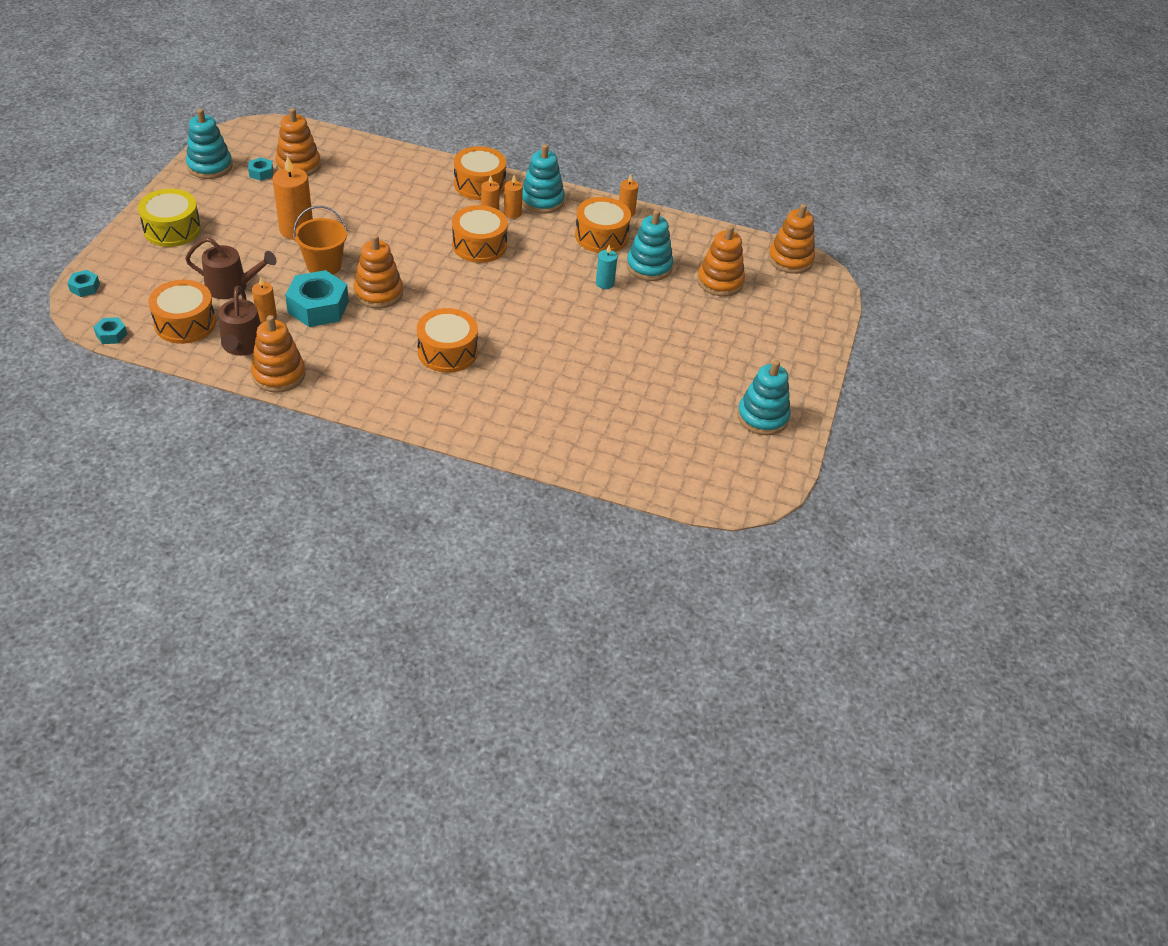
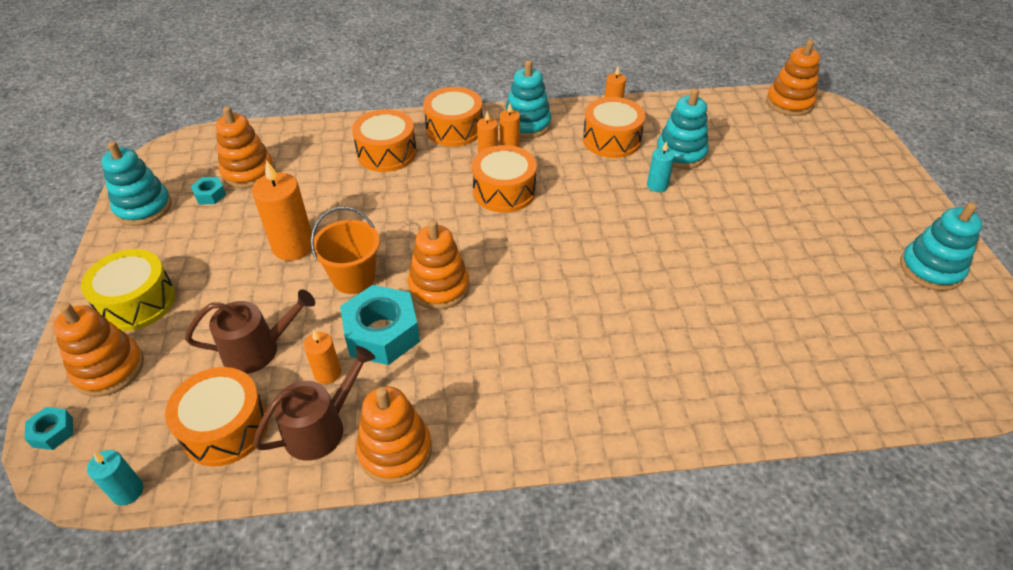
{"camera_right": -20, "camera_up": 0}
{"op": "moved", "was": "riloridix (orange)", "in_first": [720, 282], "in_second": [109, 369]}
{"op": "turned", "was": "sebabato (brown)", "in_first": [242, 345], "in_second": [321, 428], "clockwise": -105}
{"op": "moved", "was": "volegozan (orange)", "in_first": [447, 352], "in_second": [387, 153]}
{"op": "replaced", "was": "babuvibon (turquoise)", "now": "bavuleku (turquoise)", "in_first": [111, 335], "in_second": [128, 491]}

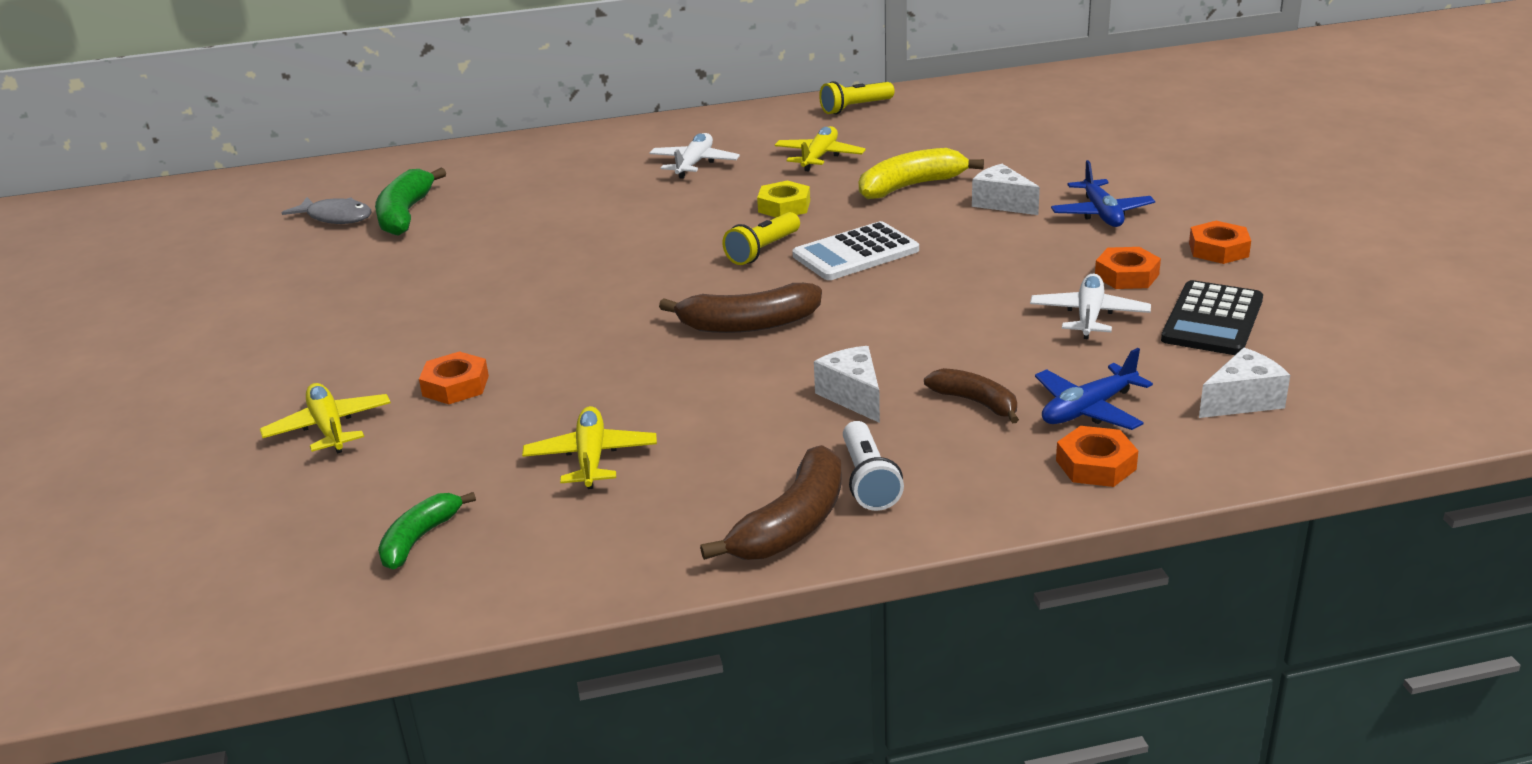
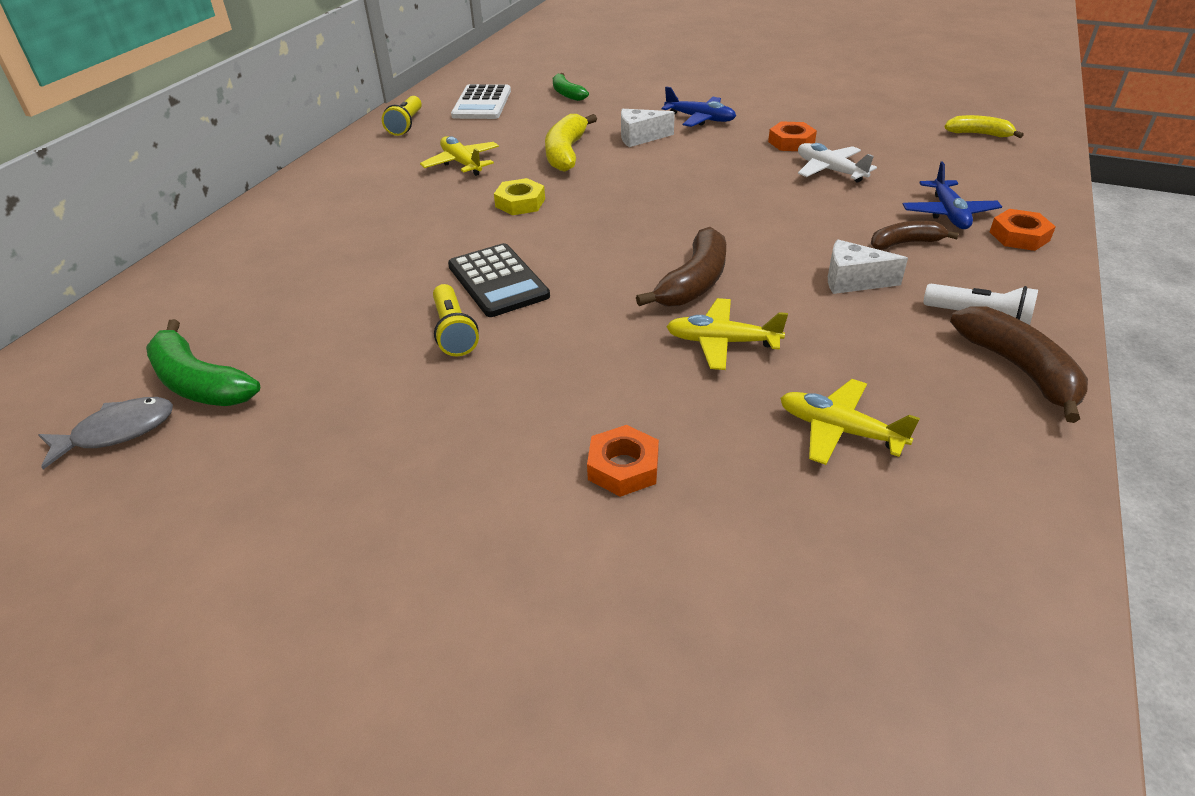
{"camera_right": -55, "camera_up": 10}
{"op": "removed", "was": "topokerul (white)", "in_first": [694, 164]}
{"op": "moved", "was": "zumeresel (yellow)", "in_first": [763, 251], "in_second": [454, 332]}
{"op": "moved", "was": "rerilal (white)", "in_first": [855, 253], "in_second": [482, 103]}
{"op": "removed", "was": "babuvibon (orange)", "in_first": [1218, 250]}
{"op": "moved", "was": "rerilal (black)", "in_first": [1212, 320], "in_second": [498, 281]}
{"op": "removed", "was": "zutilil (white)", "in_first": [1242, 401]}
{"op": "moved", "was": "topokerul (yellow)", "in_first": [329, 428], "in_second": [722, 342]}
{"op": "moved", "was": "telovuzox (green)", "in_first": [420, 539], "in_second": [567, 94]}
{"op": "added", "now": "telovuzox (yellow)", "in_second": [979, 134]}

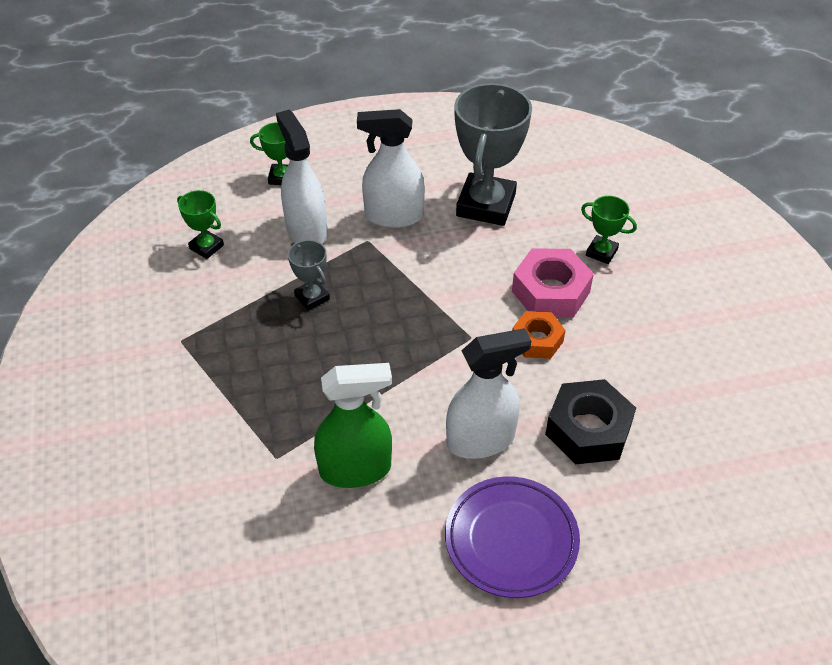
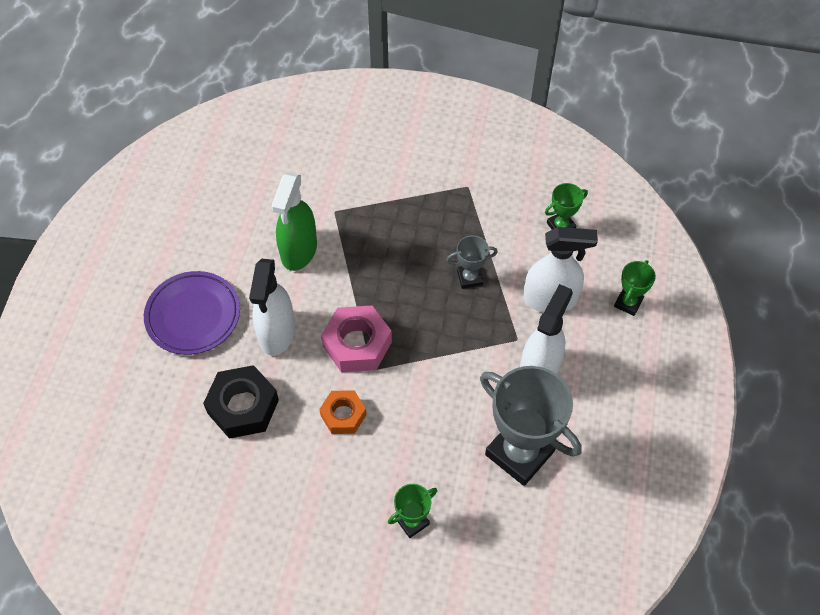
{"camera_right": 115, "camera_up": 10}
{"op": "moved", "was": "babuvibon (pink)", "in_first": [550, 292], "in_second": [357, 344]}

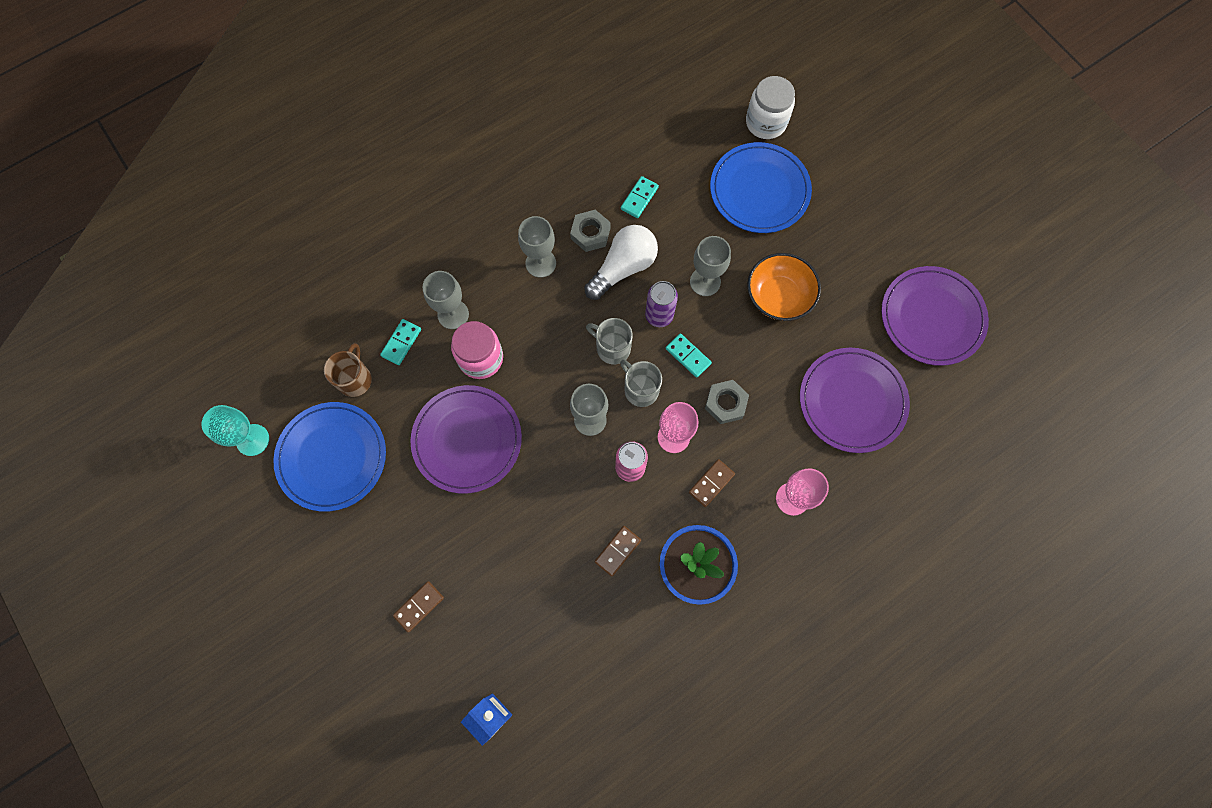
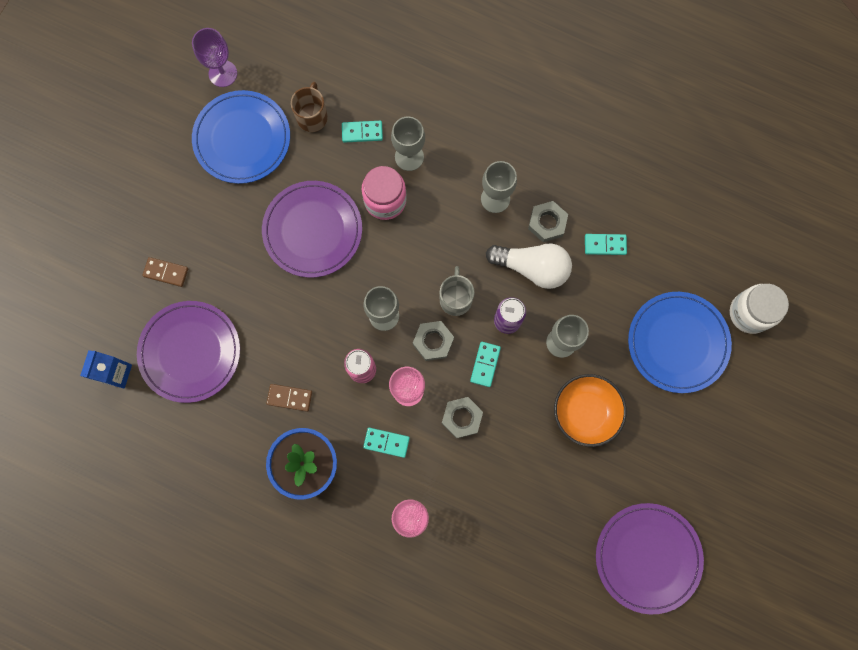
{"camera_right": 60, "camera_up": 5}
{"op": "turned", "was": "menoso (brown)", "in_first": [355, 379], "in_second": [312, 117], "clockwise": -60}
{"op": "moved", "was": "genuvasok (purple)", "in_first": [852, 401], "in_second": [190, 352]}
{"op": "replaced", "was": "menoso (grey)", "now": "babuvibon (grey)", "in_first": [640, 389], "in_second": [433, 342]}
{"op": "recoloured", "was": "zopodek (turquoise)", "now": "zopodek (purple)", "in_first": [252, 440], "in_second": [223, 73]}
{"op": "recoloured", "was": "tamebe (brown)", "now": "tamebe (turquoise)", "in_first": [711, 483], "in_second": [386, 442]}

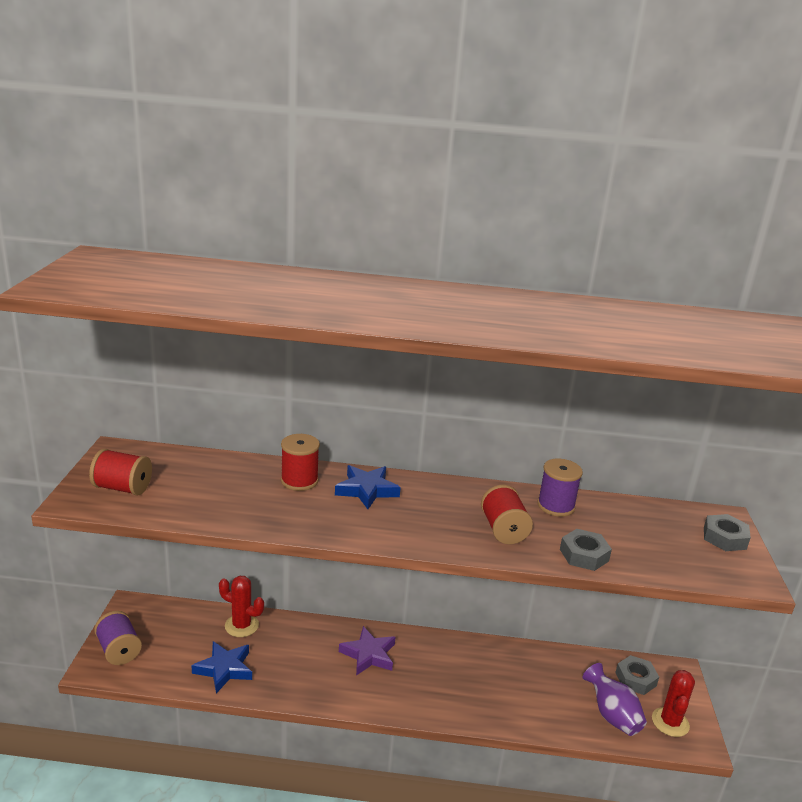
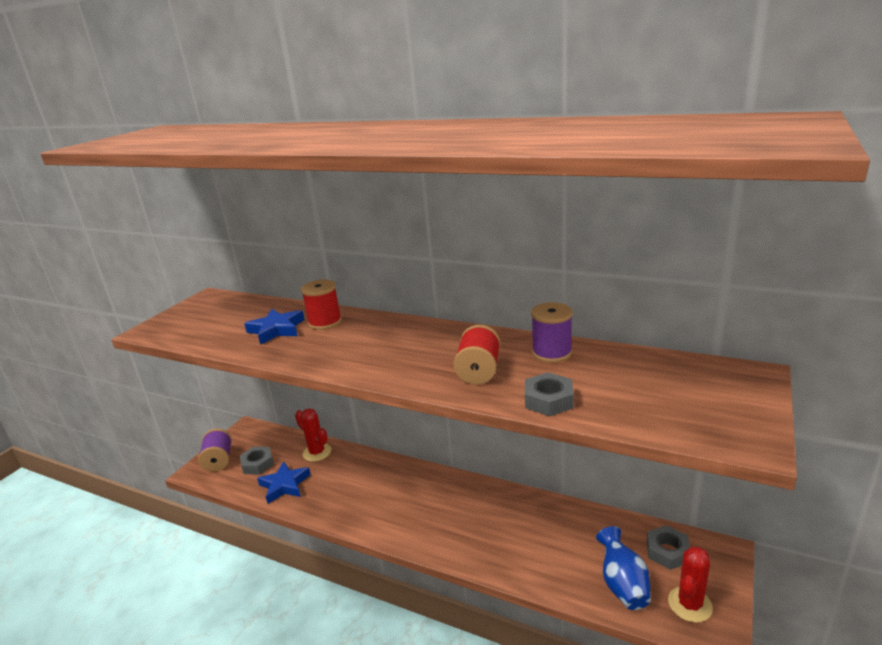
{"camera_right": 25, "camera_up": 0}
{"op": "removed", "was": "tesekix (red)", "in_first": [122, 488]}
{"op": "moved", "was": "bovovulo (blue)", "in_first": [366, 490], "in_second": [276, 330]}
{"op": "moved", "was": "babuvibon (grey)", "in_first": [724, 538], "in_second": [258, 464]}
{"op": "removed", "was": "bovovulo (purple)", "in_first": [369, 655]}
{"op": "recoloured", "was": "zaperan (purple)", "now": "zaperan (blue)", "in_first": [612, 715], "in_second": [622, 585]}

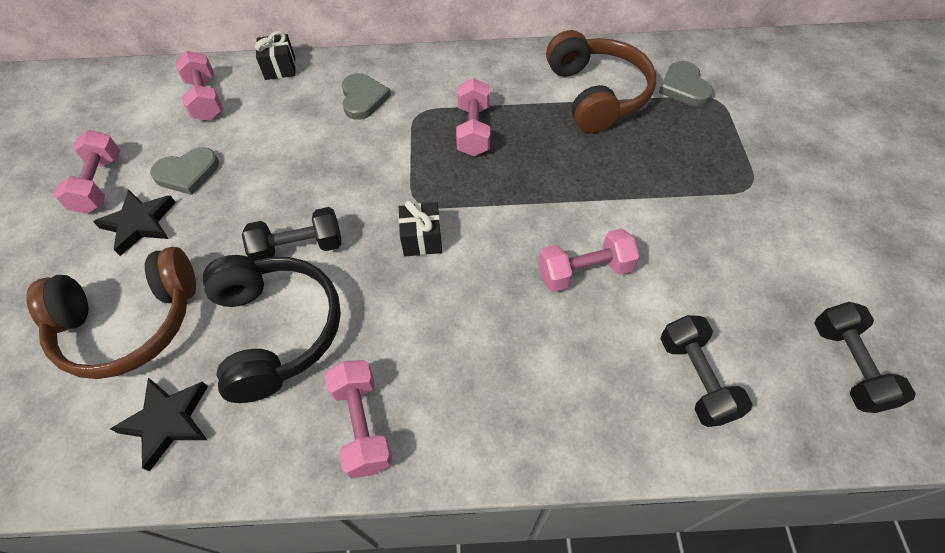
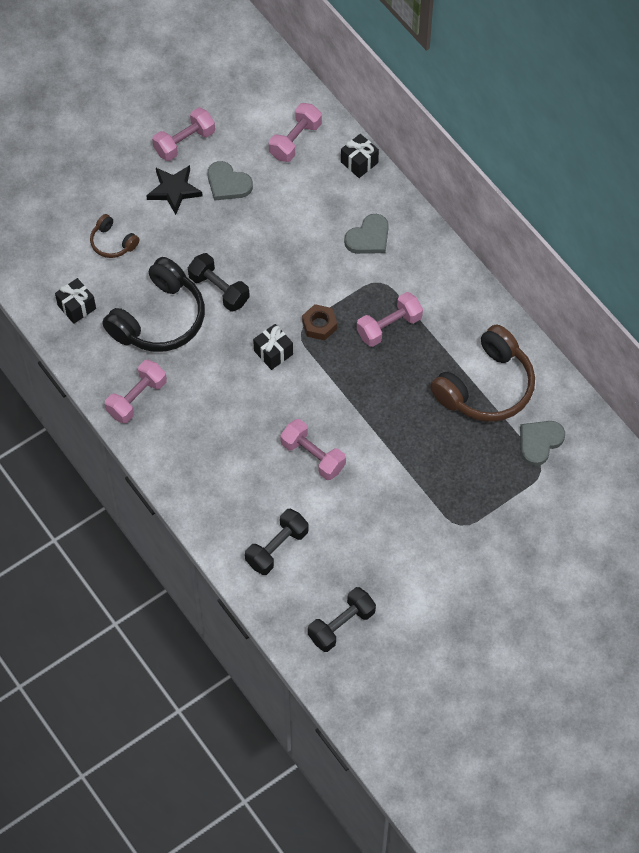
{"camera_right": 55, "camera_up": 5}
{"op": "resized", "was": "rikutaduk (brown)", "in_first": [130, 323], "in_second": [113, 242], "ratio": 0.49}
{"op": "replaced", "was": "bovovulo (black)", "now": "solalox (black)", "in_first": [167, 421], "in_second": [76, 307]}
{"op": "added", "now": "babuvibon (brown)", "in_second": [319, 325]}

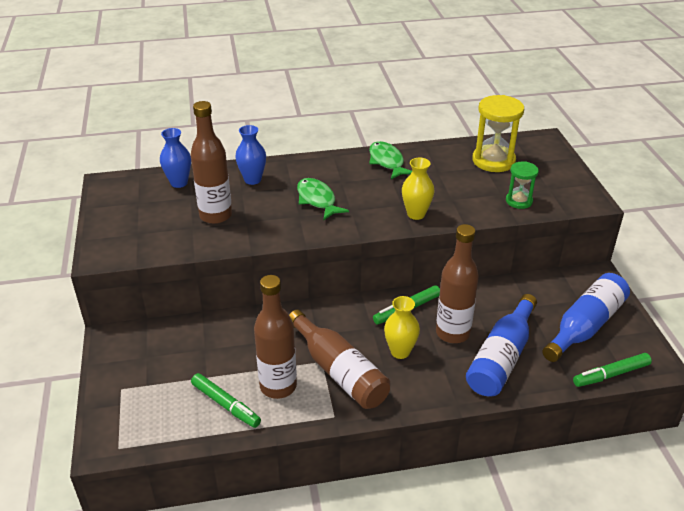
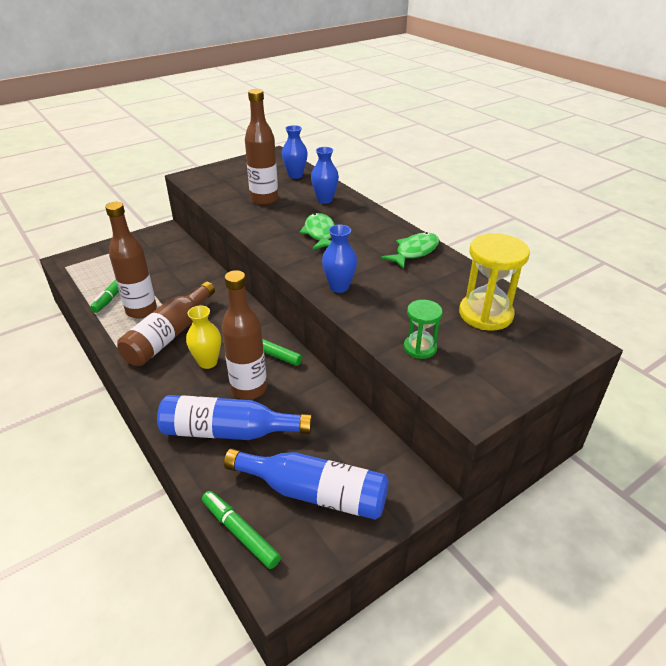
{"camera_right": 65, "camera_up": 0}
{"op": "recoloured", "was": "zaperan (yellow)", "now": "zaperan (blue)", "in_first": [416, 214], "in_second": [339, 287]}
{"op": "turned", "was": "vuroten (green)", "in_first": [317, 200], "in_second": [320, 233], "clockwise": -45}

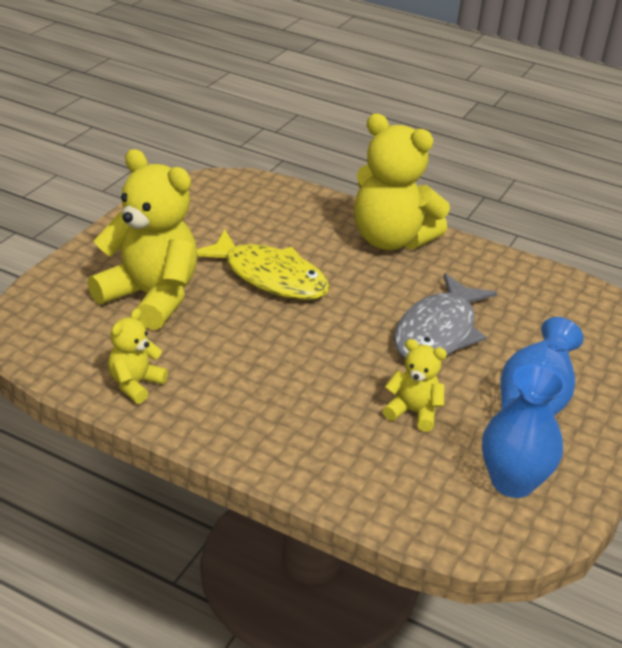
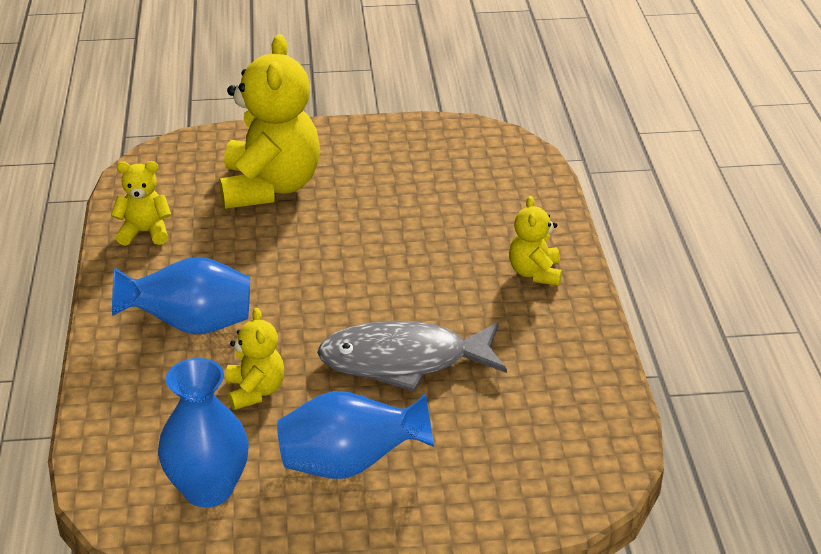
{"camera_right": 60, "camera_up": 0}
{"op": "resized", "was": "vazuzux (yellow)", "in_first": [390, 240], "in_second": [535, 273], "ratio": 0.49}
{"op": "removed", "was": "vuroten (yellow)", "in_first": [269, 277]}
{"op": "added", "now": "zaperan (blue)", "in_second": [191, 325]}

